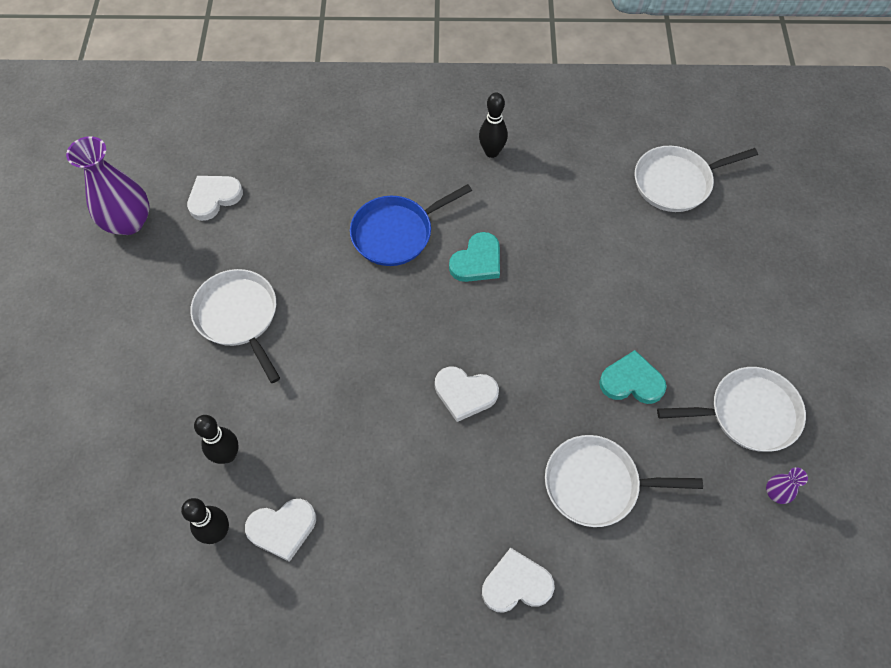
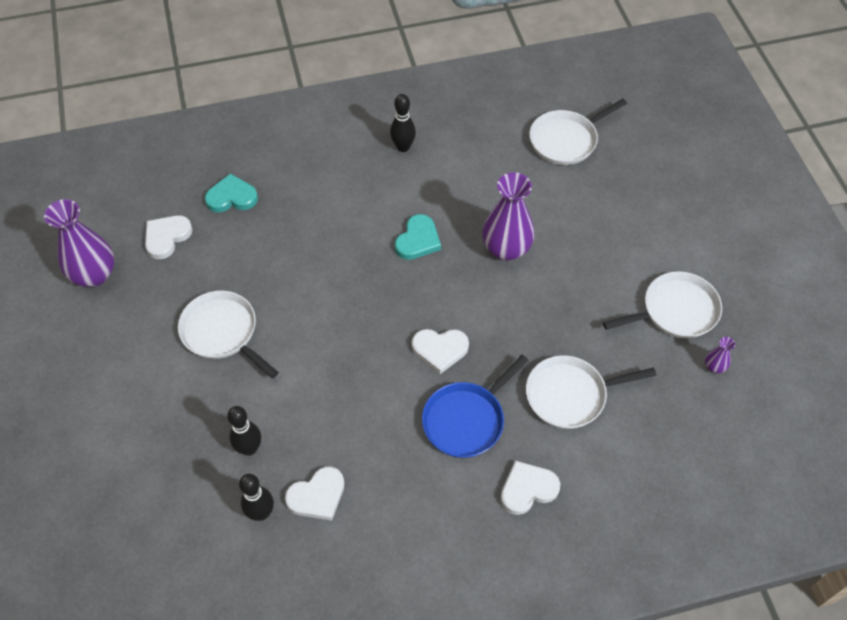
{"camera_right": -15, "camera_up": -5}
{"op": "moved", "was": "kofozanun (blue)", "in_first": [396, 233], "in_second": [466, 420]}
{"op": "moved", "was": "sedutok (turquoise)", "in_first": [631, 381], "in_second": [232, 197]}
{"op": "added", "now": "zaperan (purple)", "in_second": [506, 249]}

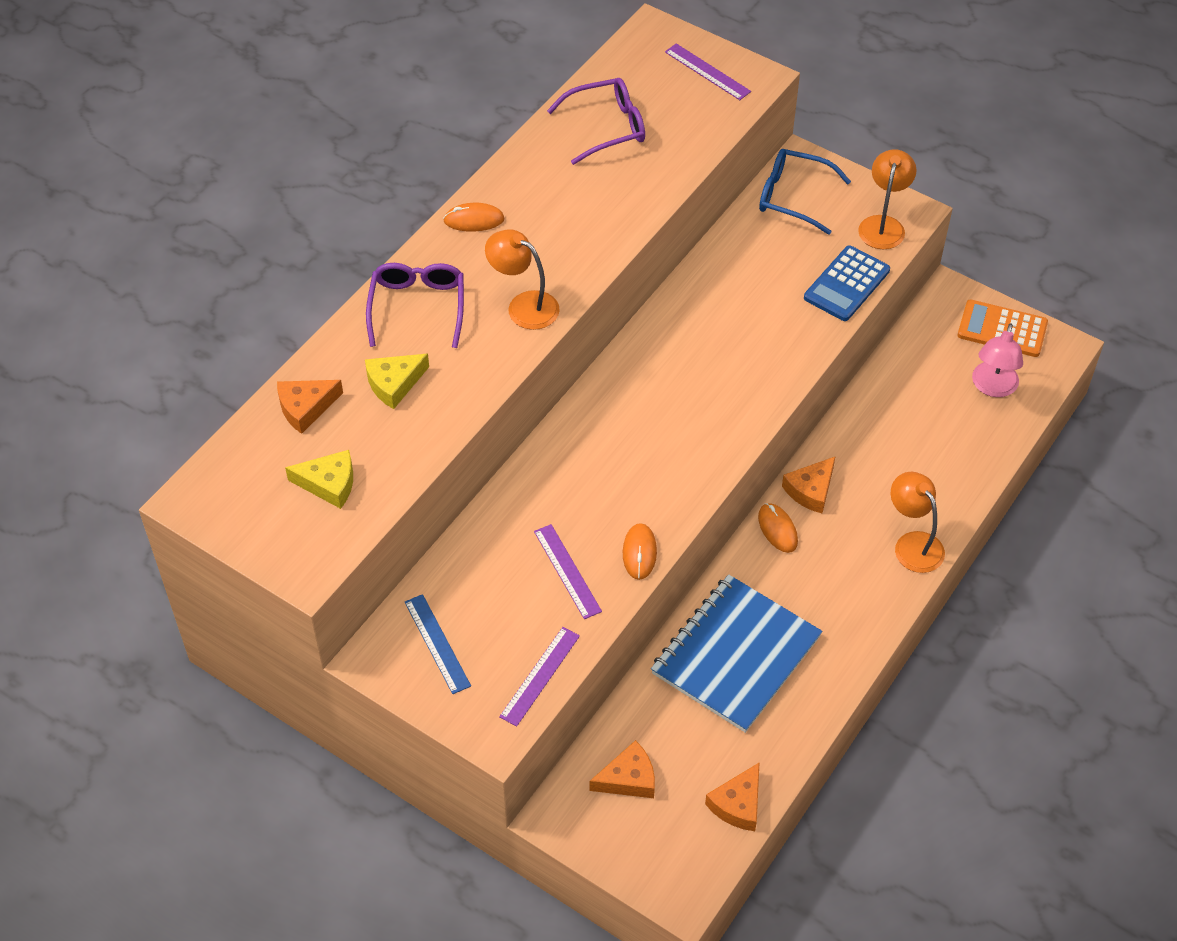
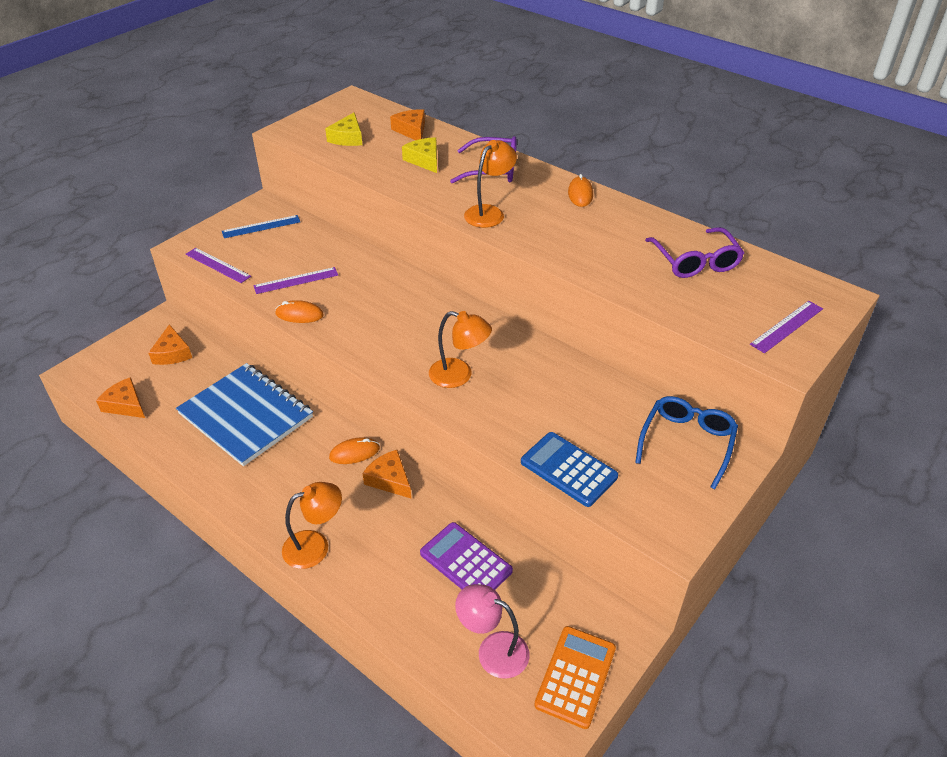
{"camera_right": 95, "camera_up": -10}
{"op": "moved", "was": "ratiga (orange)", "in_first": [883, 225], "in_second": [459, 375]}
{"op": "added", "now": "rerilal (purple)", "in_second": [465, 562]}

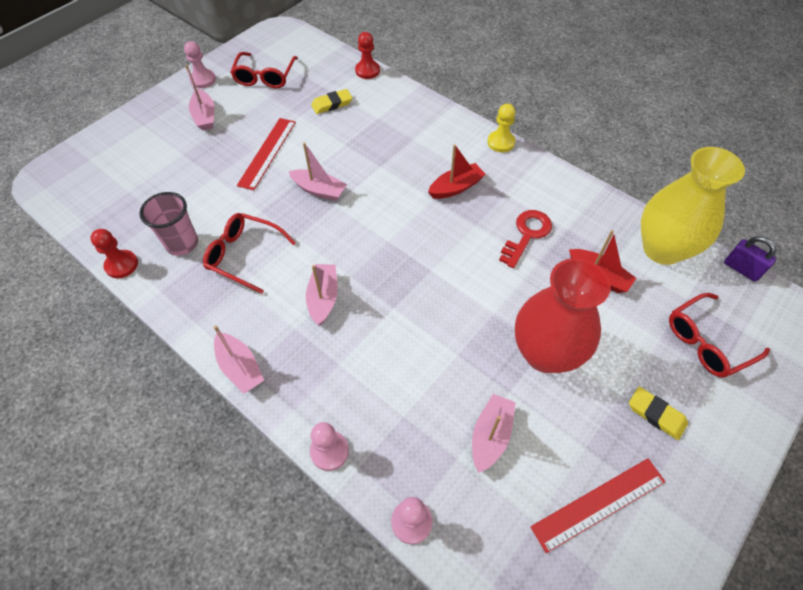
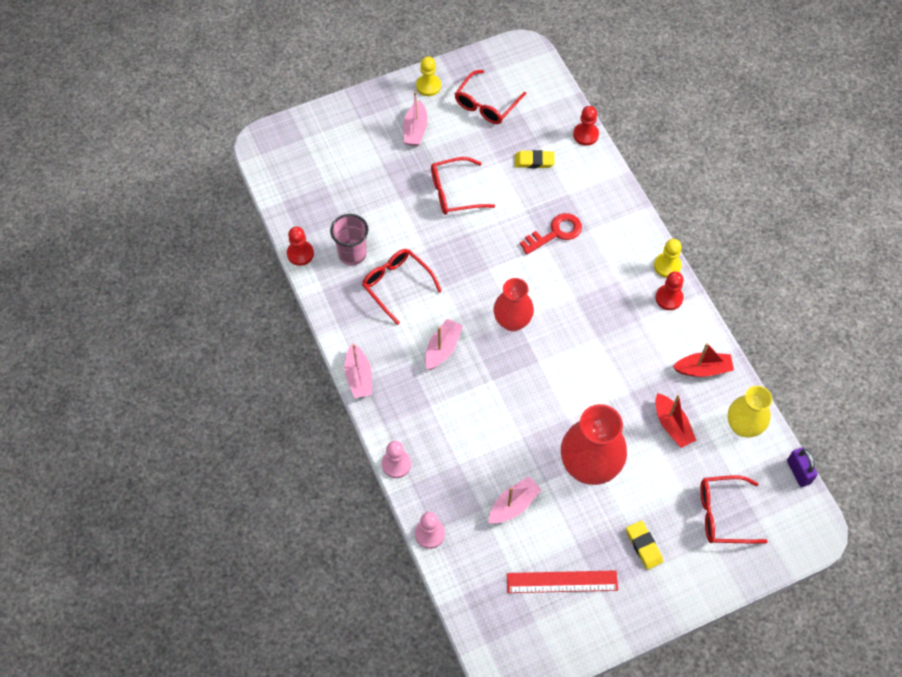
{"camera_right": 25, "camera_up": 5}
{"op": "recoloured", "was": "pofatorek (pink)", "now": "pofatorek (yellow)", "in_first": [203, 80], "in_second": [428, 86]}
{"op": "replaced", "was": "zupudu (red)", "now": "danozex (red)", "in_first": [267, 153], "in_second": [454, 192]}
{"op": "removed", "was": "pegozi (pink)", "in_first": [319, 190]}
{"op": "moved", "was": "pegozi (red)", "in_first": [456, 187], "in_second": [703, 369]}
{"op": "resized", "was": "zaperan (yellow)", "in_first": [662, 249], "in_second": [743, 426], "ratio": 0.65}
{"op": "moved", "was": "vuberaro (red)", "in_first": [527, 235], "in_second": [555, 233]}
{"op": "added", "now": "pofatorek (red)", "in_second": [669, 298]}
{"op": "added", "now": "zaperan (red)", "in_second": [512, 321]}

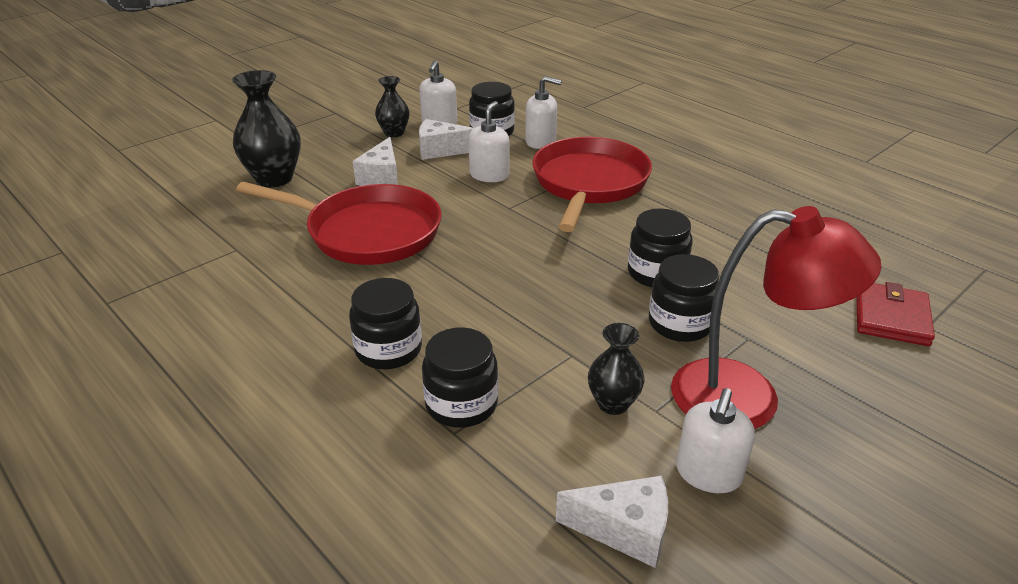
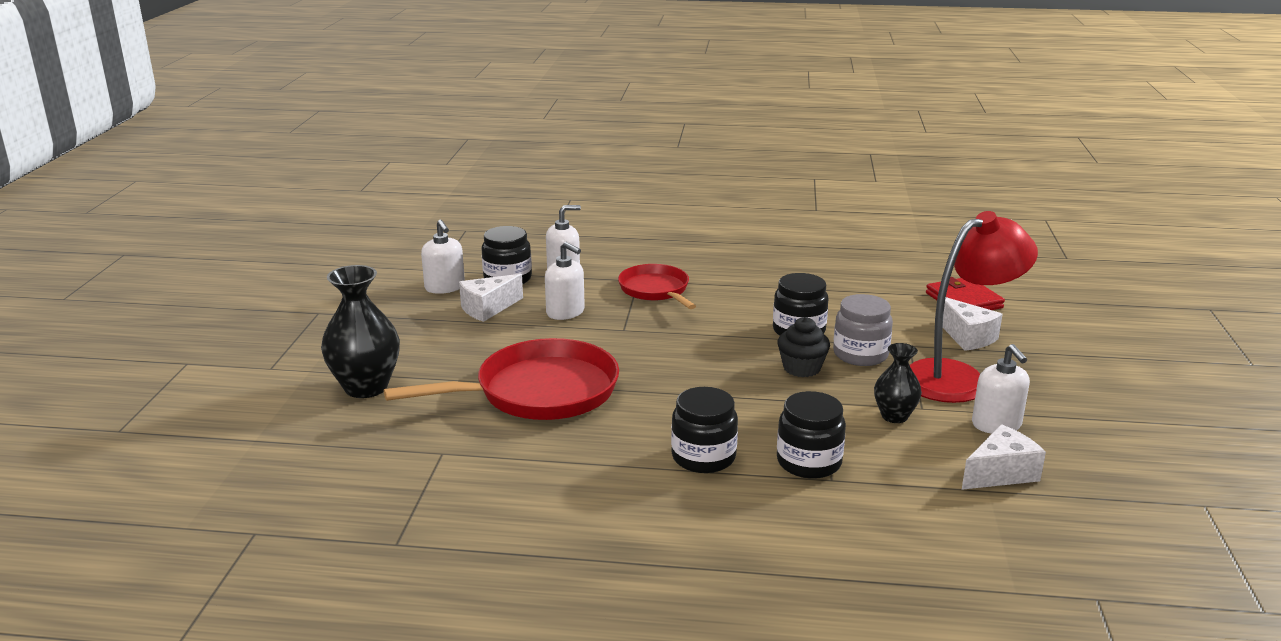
{"camera_right": -40, "camera_up": -10}
{"op": "removed", "was": "zaperan (black)", "in_first": [394, 133]}
{"op": "turned", "was": "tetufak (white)", "in_first": [489, 175], "in_second": [565, 312], "clockwise": 150}
{"op": "moved", "was": "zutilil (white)", "in_first": [381, 177], "in_second": [967, 337]}
{"op": "resized", "was": "kofozanun (red)", "in_first": [589, 184], "in_second": [656, 290], "ratio": 0.61}
{"op": "recoloured", "was": "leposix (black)", "now": "leposix (grey)", "in_first": [680, 324], "in_second": [860, 354]}
{"op": "added", "now": "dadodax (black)", "in_second": [801, 368]}

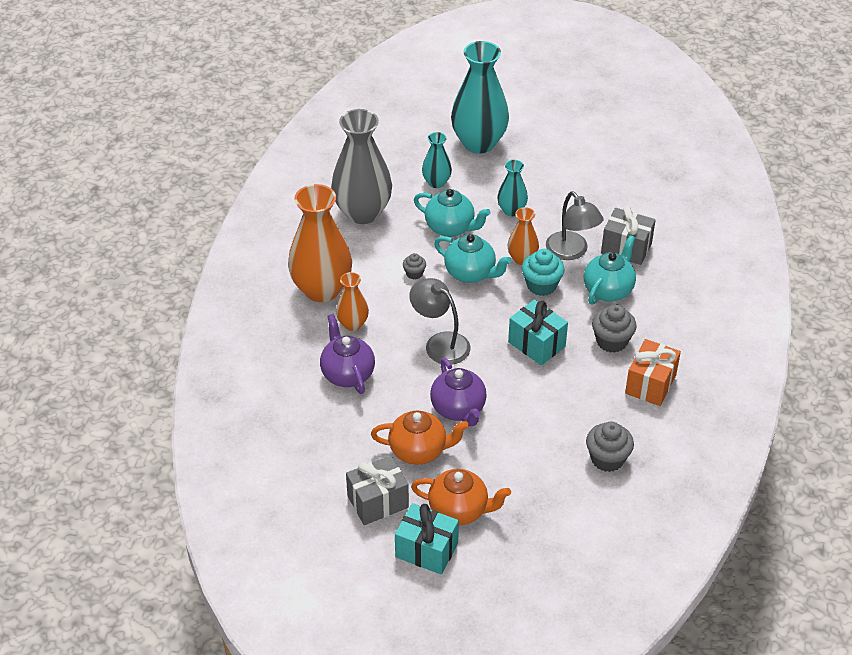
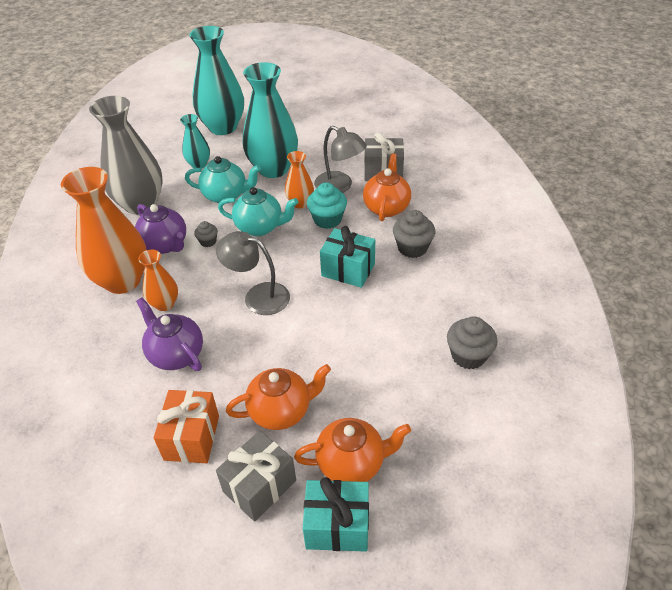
{"camera_right": -20, "camera_up": 0}
{"op": "resized", "was": "zaperan (turquoise)", "in_first": [511, 210], "in_second": [273, 169], "ratio": 1.98}
{"op": "recoloured", "was": "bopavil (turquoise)", "now": "bopavil (orange)", "in_first": [608, 290], "in_second": [386, 207]}
{"op": "moved", "was": "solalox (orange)", "in_first": [650, 384], "in_second": [192, 437]}
{"op": "moved", "was": "bopavil (purple)", "in_first": [458, 409], "in_second": [165, 245]}

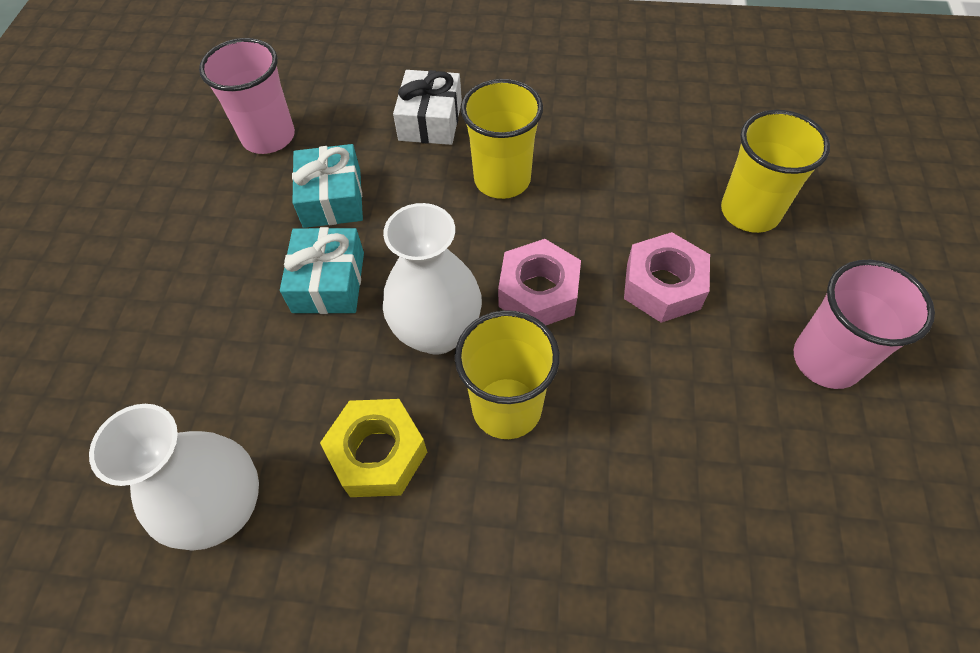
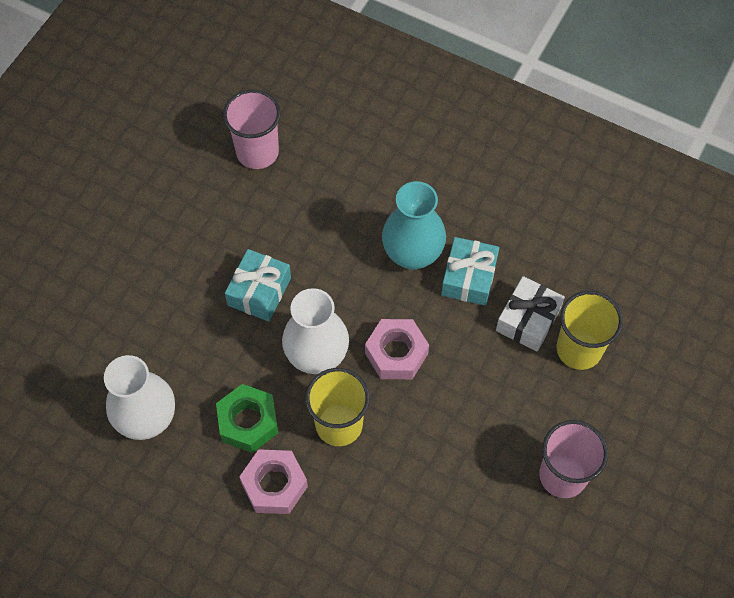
{"camera_right": 20, "camera_up": 5}
{"op": "moved", "was": "solalox (white)", "in_first": [430, 120], "in_second": [528, 320]}
{"op": "replaced", "was": "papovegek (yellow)", "now": "zaperan (turquoise)", "in_first": [502, 179], "in_second": [412, 254]}
{"op": "moved", "was": "solalox (turquoise)", "in_first": [332, 198], "in_second": [469, 277]}
{"op": "moved", "was": "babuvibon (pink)", "in_first": [663, 286], "in_second": [274, 485]}
{"op": "recoloured", "was": "babuvibon (yellow)", "now": "babuvibon (green)", "in_first": [378, 453], "in_second": [248, 422]}

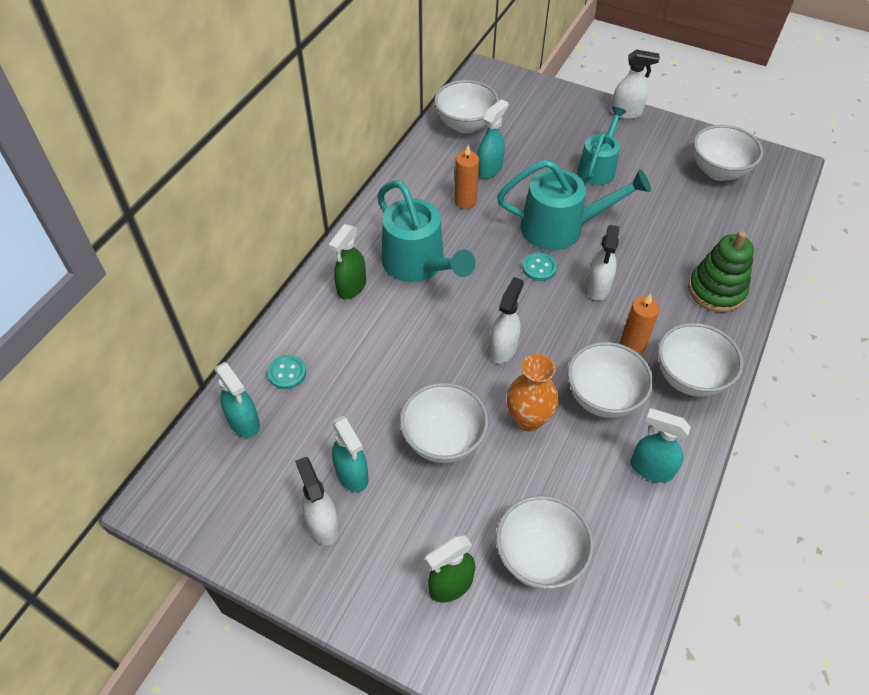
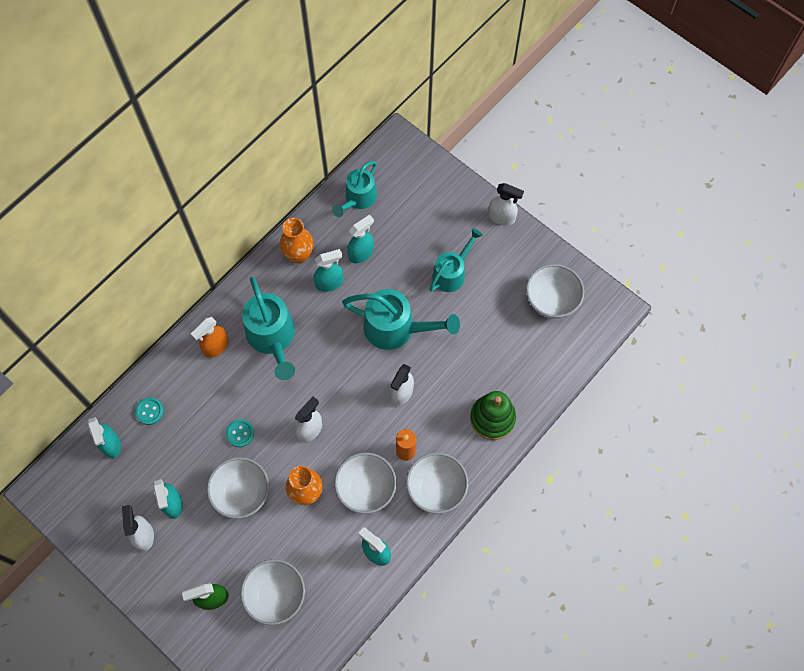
{"camera_right": 15, "camera_up": 15}
{"op": "replaced", "was": "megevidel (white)", "now": "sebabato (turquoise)", "in_first": [465, 125], "in_second": [358, 199]}
{"op": "replaced", "was": "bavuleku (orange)", "now": "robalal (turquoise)", "in_first": [465, 201], "in_second": [329, 283]}
{"op": "recoloured", "was": "robalal (green)", "now": "robalal (orange)", "in_first": [351, 287], "in_second": [216, 347]}
{"op": "moved", "was": "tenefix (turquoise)", "in_first": [539, 268], "in_second": [240, 433]}
{"op": "added", "now": "zaperan (orange)", "in_second": [299, 255]}

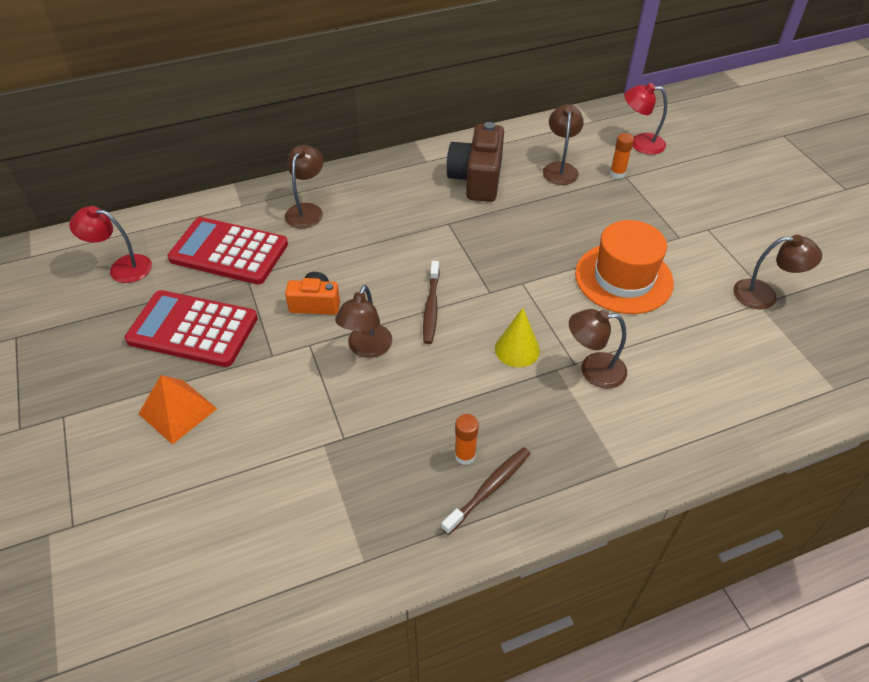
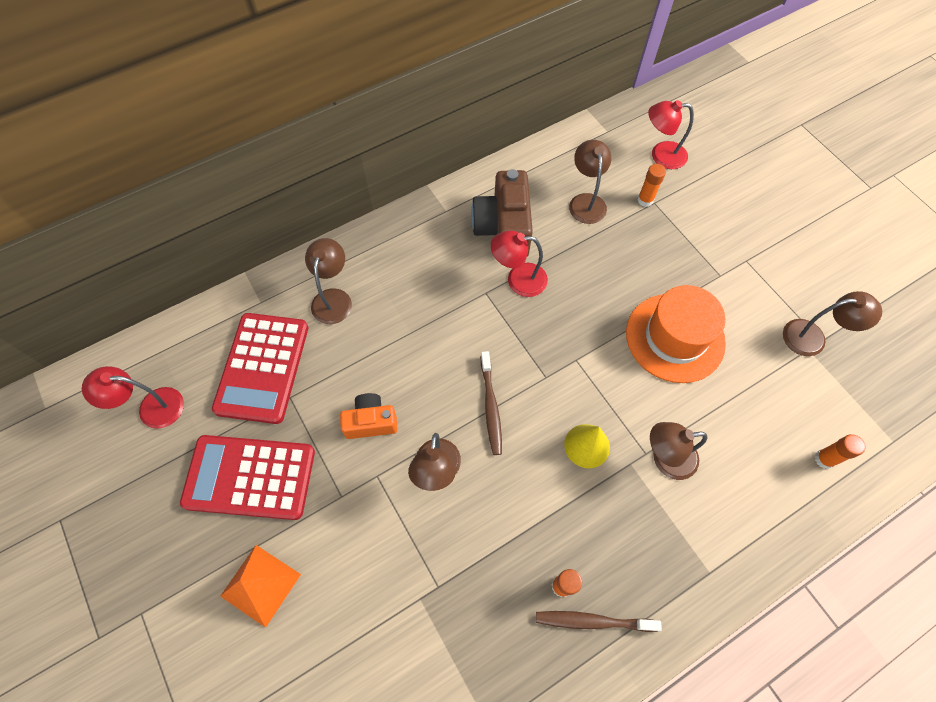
{"camera_right": -10, "camera_up": 15}
{"op": "turned", "was": "rerilal (red)", "in_first": [229, 252], "in_second": [263, 368], "clockwise": -90}
{"op": "turned", "was": "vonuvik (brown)", "in_first": [489, 489], "in_second": [592, 621], "clockwise": -120}
{"op": "added", "now": "ratiga (red)", "in_second": [518, 279]}
{"op": "added", "now": "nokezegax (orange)", "in_second": [824, 459]}

